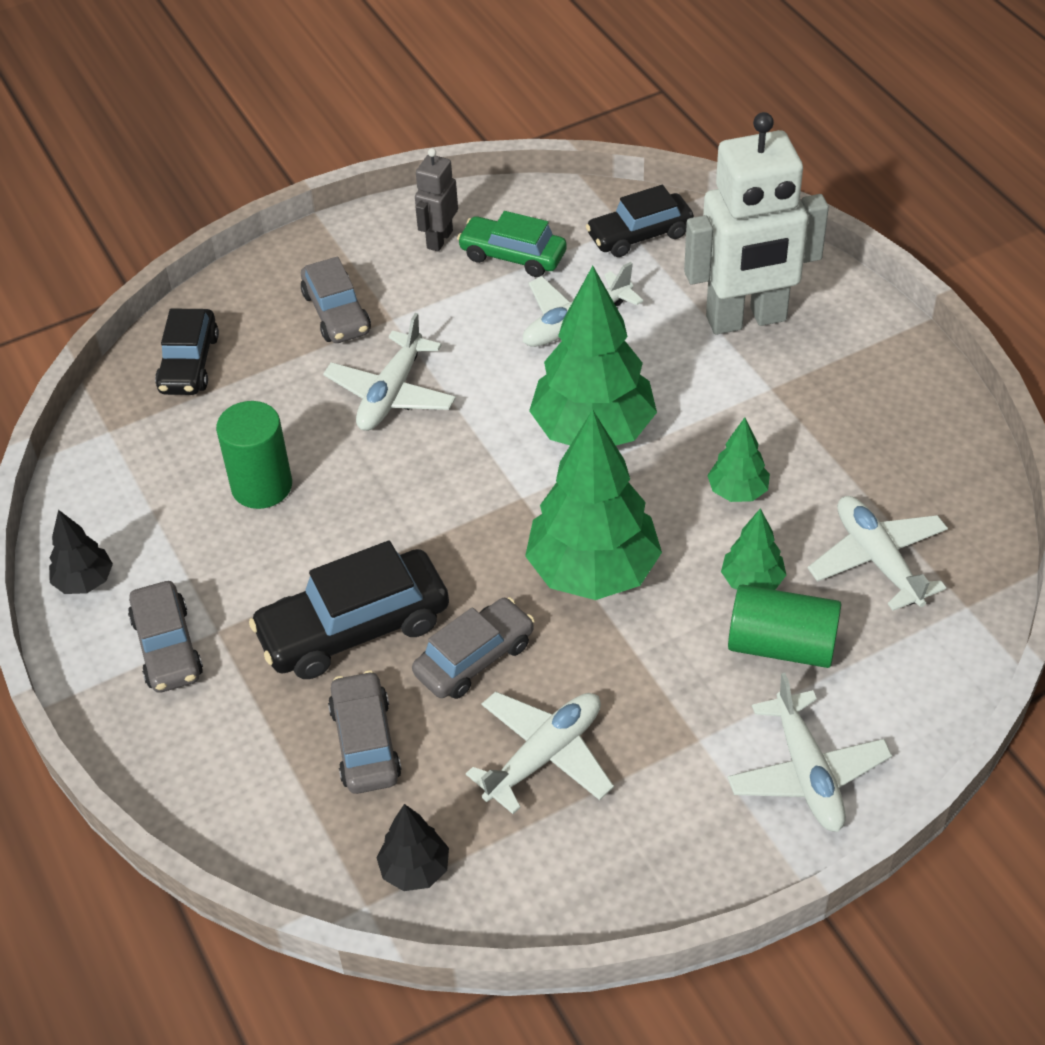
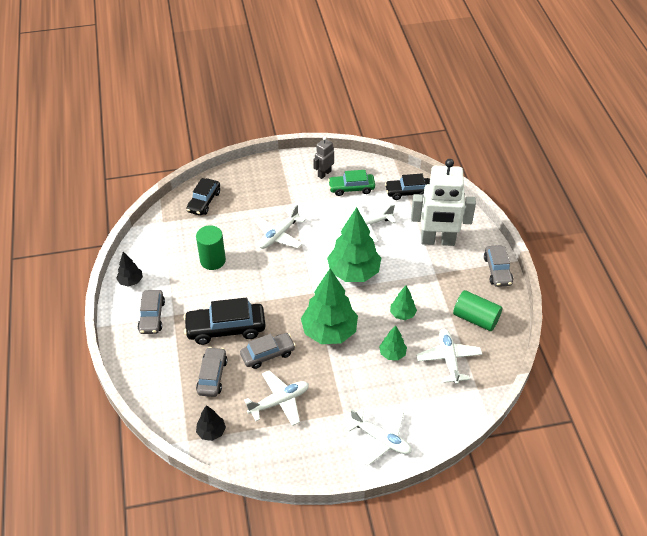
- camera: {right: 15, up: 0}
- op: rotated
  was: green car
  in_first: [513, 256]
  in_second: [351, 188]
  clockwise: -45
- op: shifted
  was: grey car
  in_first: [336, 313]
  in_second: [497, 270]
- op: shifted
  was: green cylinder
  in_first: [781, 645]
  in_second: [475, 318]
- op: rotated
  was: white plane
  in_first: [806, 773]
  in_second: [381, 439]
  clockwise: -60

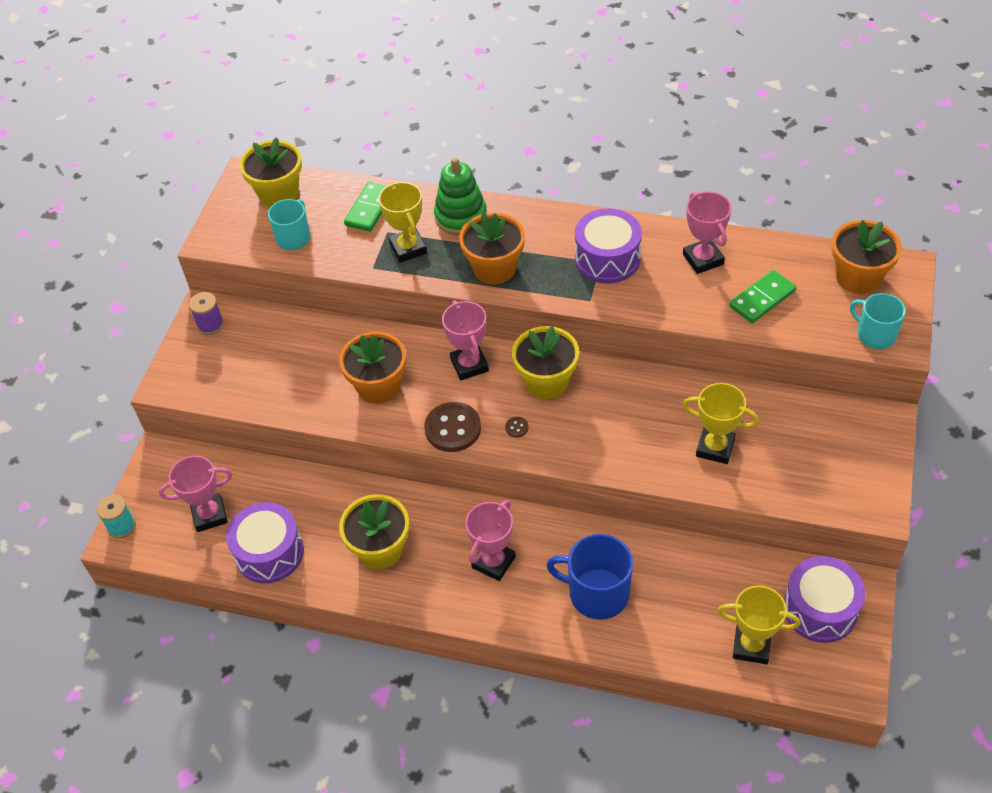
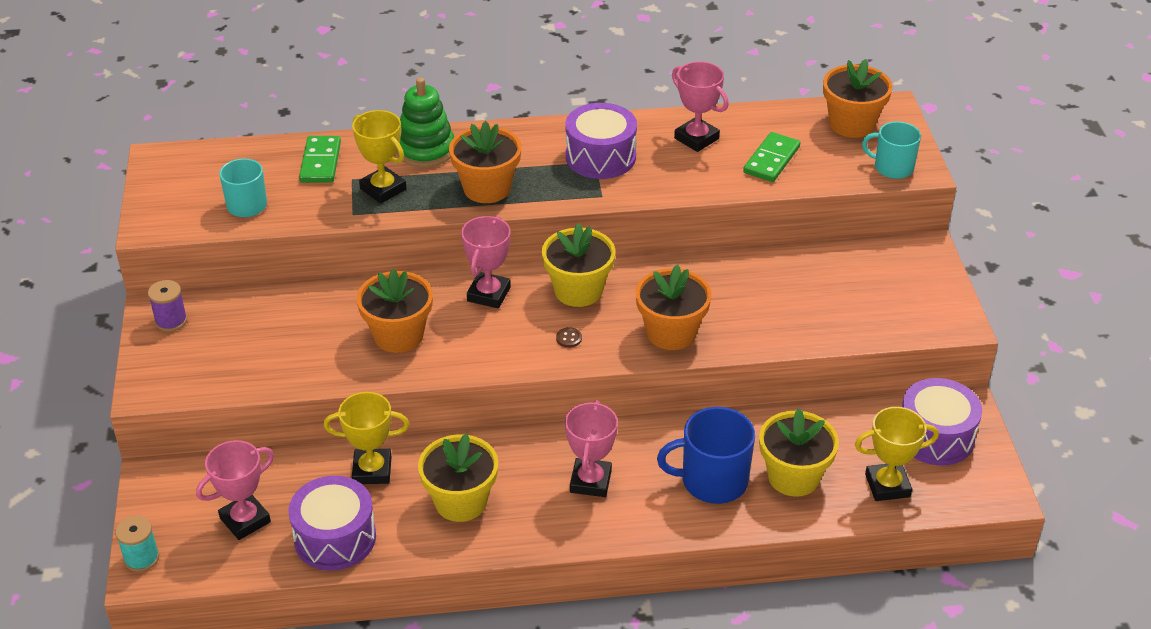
- camera: {right: -25, up: -10}
- op: shifted
  was: yellow flower pot
  in_first: [278, 193]
  in_second: [793, 477]
- op: rotated
  was: pink trophy
  in_first: [469, 365]
  in_second: [489, 294]
  clockwise: 60
- op: shifted
  was: yellow trophy
  in_first: [715, 448]
  in_second: [372, 470]
- op: gone
  was: brown button
  in_first: [453, 428]
- op: new
  now: orange flower pot
  in_second: [671, 333]

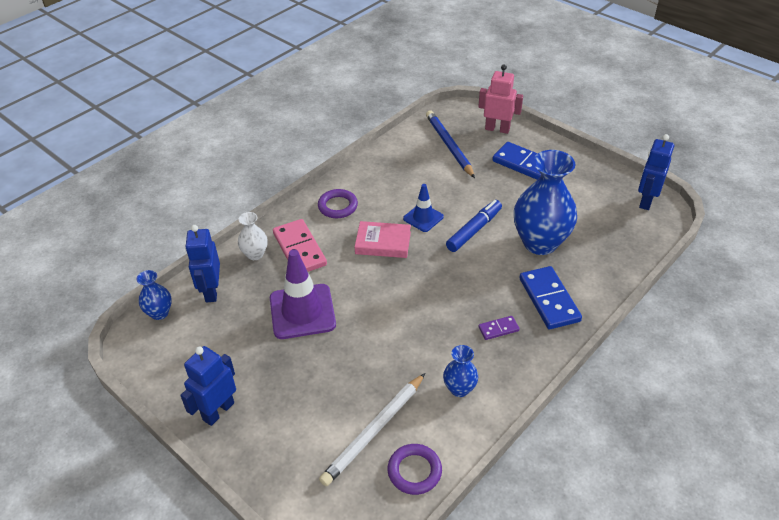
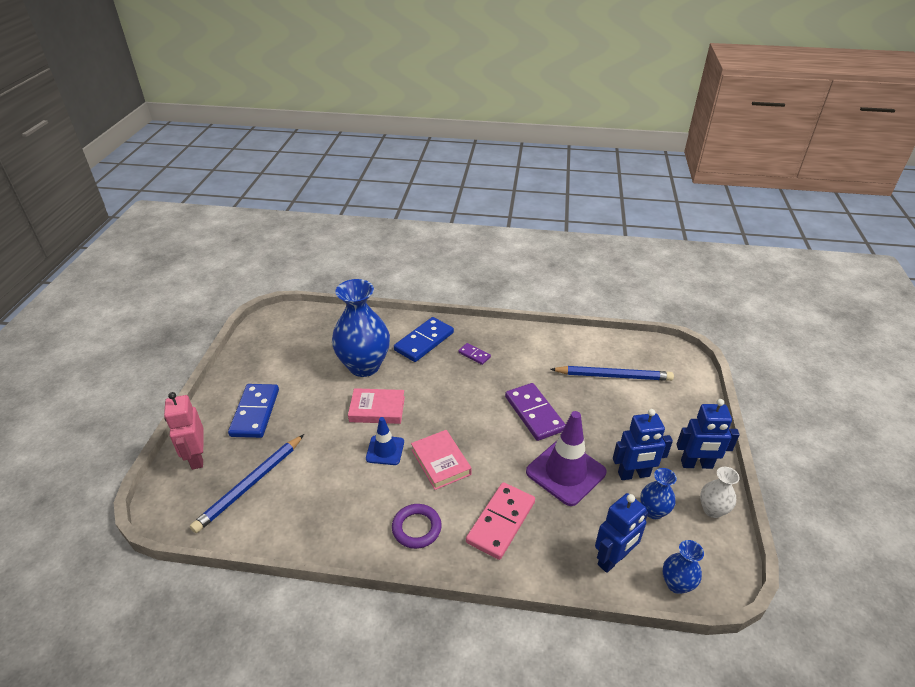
- camera: {right: -125, up: -5}
- op: shifted
  was: blue robot
  in_first: [646, 201]
  in_second: [634, 474]
- op: swapped
  was: blue marker
  now: pink book
  in_first: [474, 230]
  in_second: [377, 409]
- op: shifted
  was: white vase
  in_first: [255, 254]
  in_second: [712, 510]
- op: shifted
  was: blue vase
  in_first: [459, 389]
  in_second: [653, 511]
- op: repainted
  was: white pencil
  now: blue pencil
  in_first: [374, 431]
  in_second: [613, 376]
- op: gone
  was: purple ring
  in_first: [414, 471]
- op: new
  now: purple domino
  in_second: [534, 413]

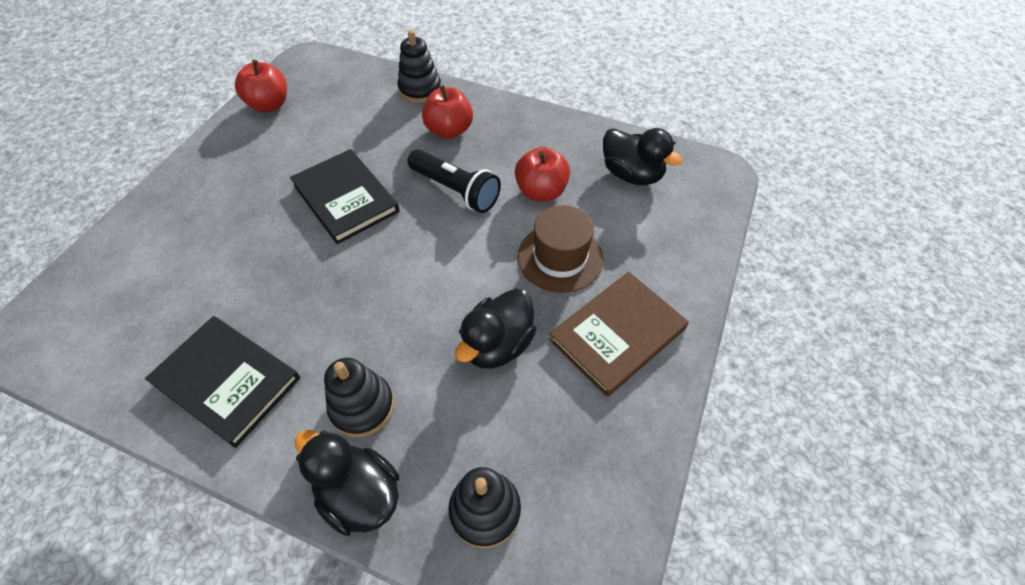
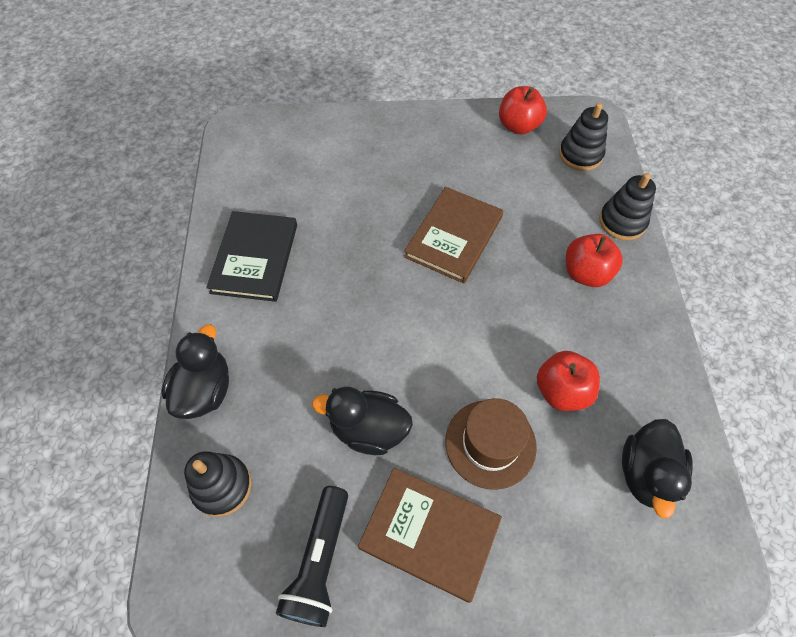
- camera: {right: 65, up: 5}
- op: repainted
  was: black book
  now: brown book
  in_first: [346, 198]
  in_second: [454, 237]
- op: shifted
  was: black flashlight
  in_first: [455, 190]
  in_second: [320, 561]
- op: shifted
  was: black stacking toy
  in_first: [362, 406]
  in_second: [580, 155]

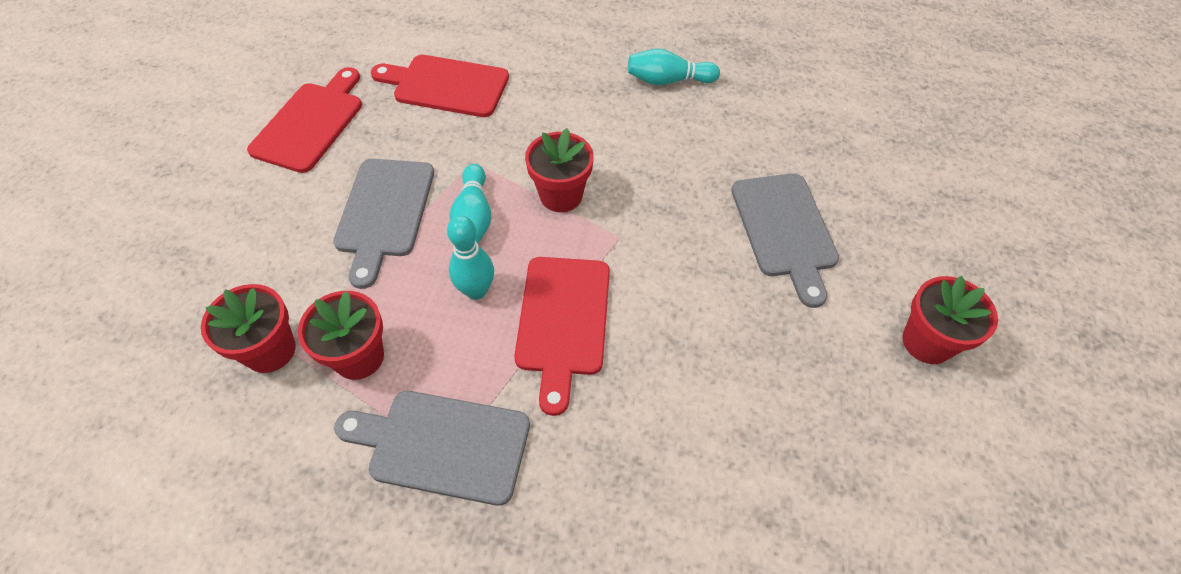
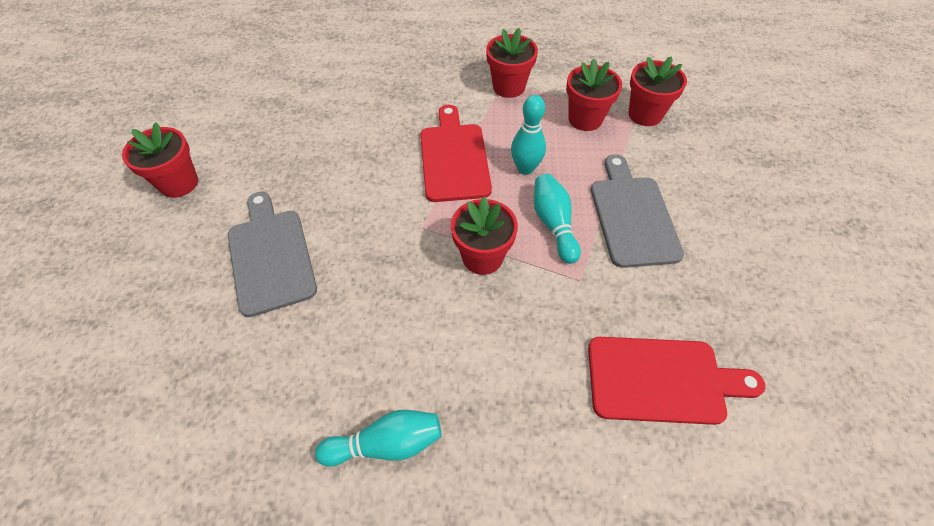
- camera: {right: 170, up: 0}
- op: gone
  was: red cutting board
  in_first: [310, 123]
- op: swapped
  was: grey cutting board
  now: red flower pot
  in_first: [442, 445]
  in_second: [508, 87]

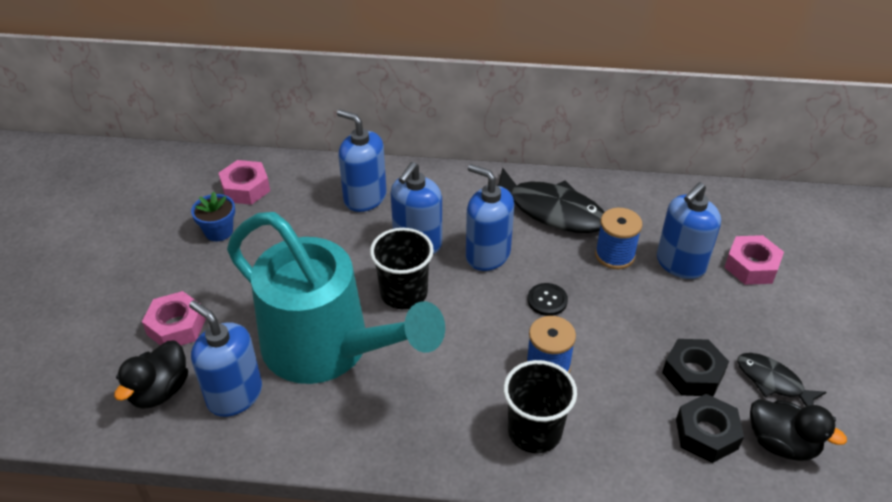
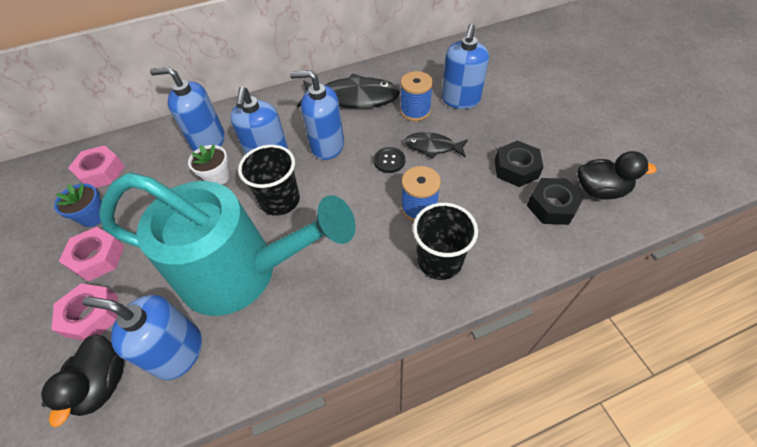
- camera: {right: -25, up: 10}
- op: shifted
  was: pink nut
  in_first: [751, 266]
  in_second: [98, 258]
- op: shifted
  was: black fish
  in_first: [773, 382]
  in_second: [432, 147]
- op: new
  now: white flower pot
  in_second: [217, 177]

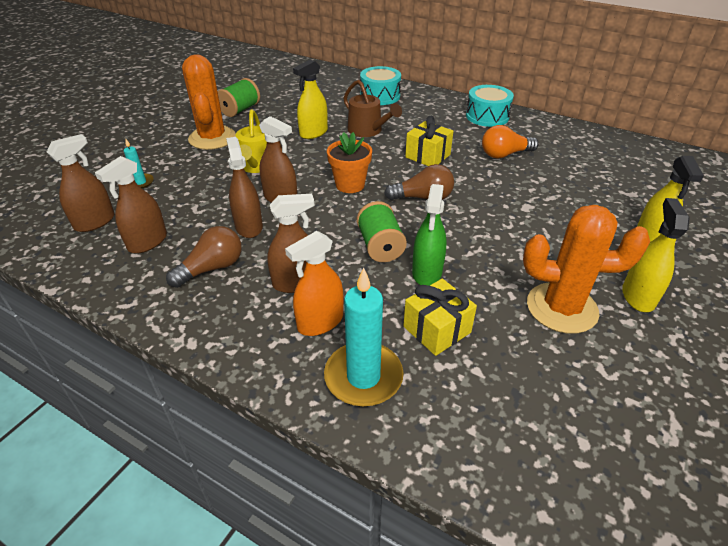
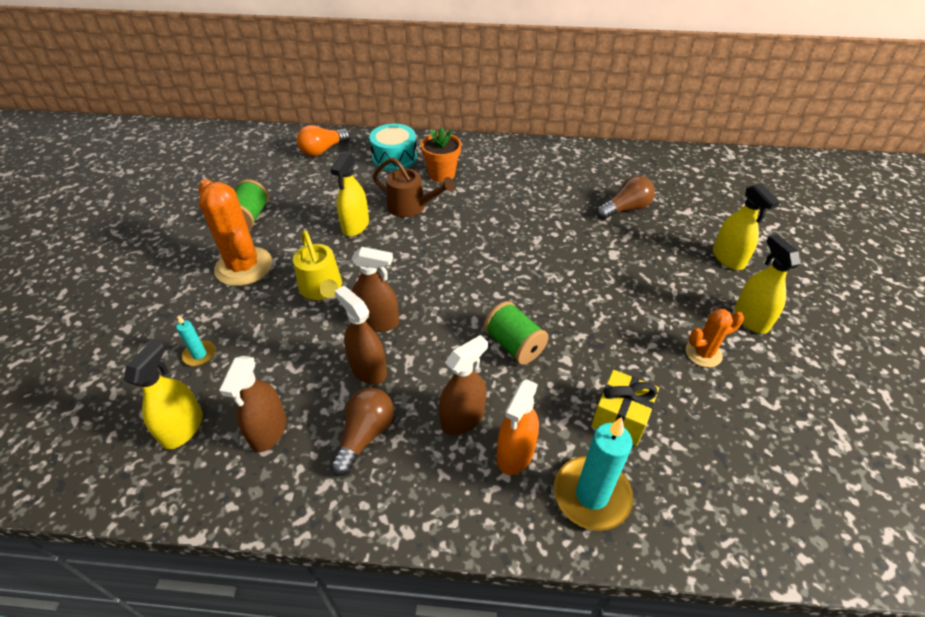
- camera: {right: -25, up: 5}
- op: gone
  was: turquoise drum
  in_first: [487, 116]
- op: gone
  was: yellow gift
  in_first: [427, 156]
- op: shifted
  was: orange light bulb
  in_first: [504, 154]
  in_second: [323, 150]
- op: shifted
  was: orange flower pot
  in_first: [350, 185]
  in_second: [442, 174]
- op: repainted
  was: brown spray bottle
  now: yellow spray bottle
  in_first: [95, 222]
  in_second: [183, 428]
- op: shifted
  was: brown light bulb
  in_first: [423, 198]
  in_second: [625, 209]
- op: gone
  was: green spray bottle
  in_first: [427, 272]
- op: scaled
  was: orange cactus
  in_first: [561, 308]
  in_second: [703, 353]
  ratio: 0.55

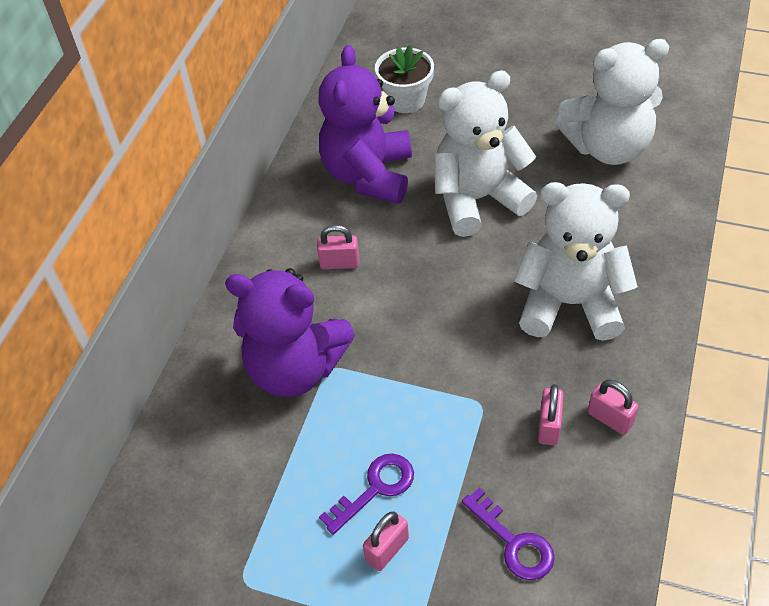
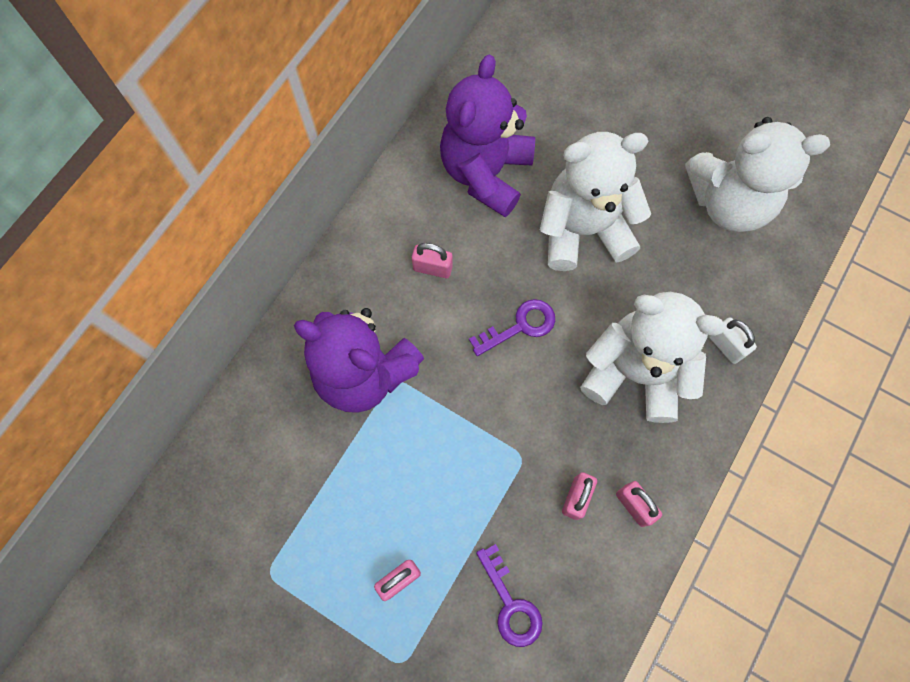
- camera: {right: 10, up: 20}
- op: gone
  was: white flower pot
  in_first: [405, 100]
- op: shifted
  was: purple key
  in_first: [375, 488]
  in_second: [520, 326]
- op: new
  now: white padlock
  in_second: [725, 345]

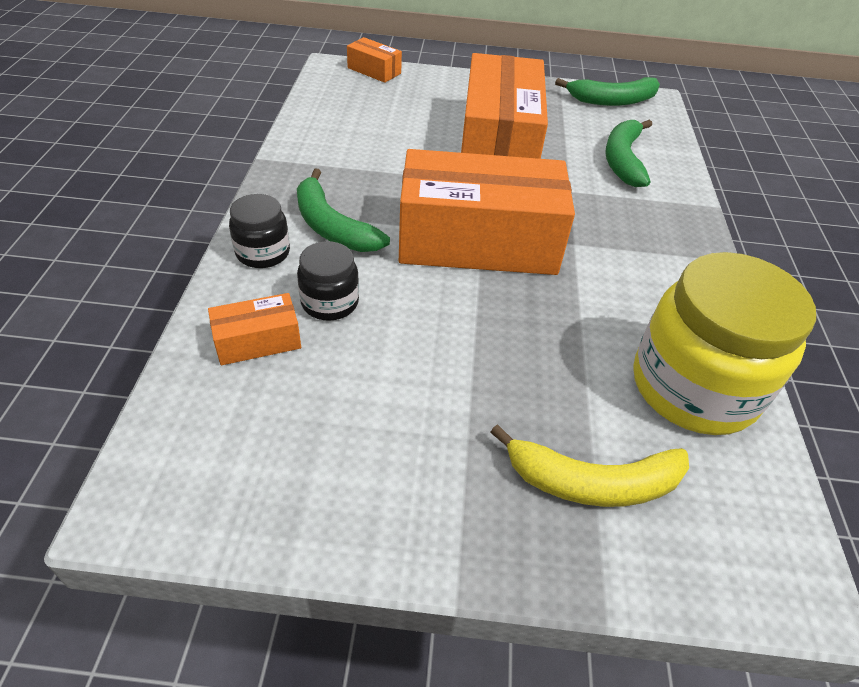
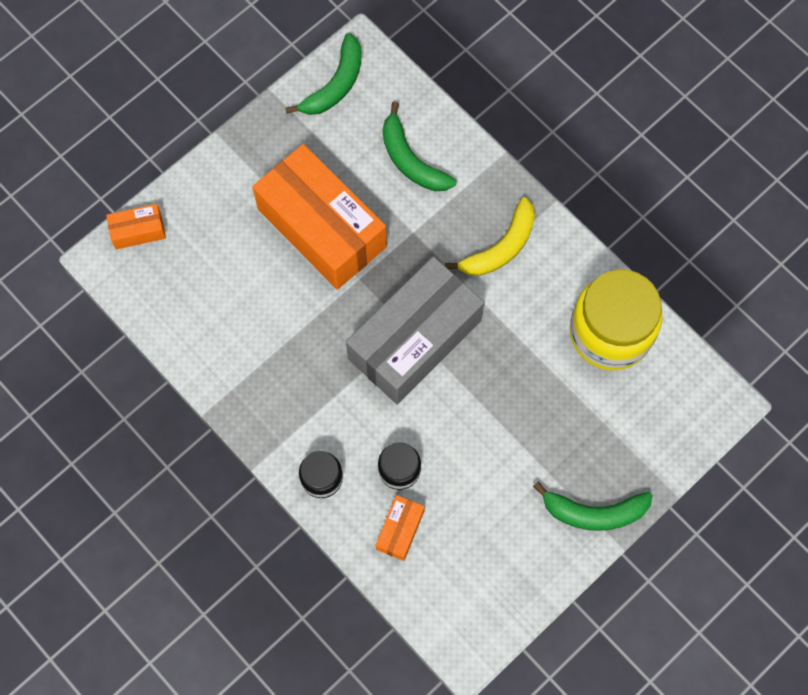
- camera: {right: -45, up: 25}
- op: repainted
  was: orange box
  now: grey box
  in_first: [478, 241]
  in_second: [414, 339]
- op: shifted
  was: green banana
  in_first: [332, 226]
  in_second: [594, 512]
- op: shifted
  was: yellow banana
  in_first: [592, 482]
  in_second: [500, 247]

